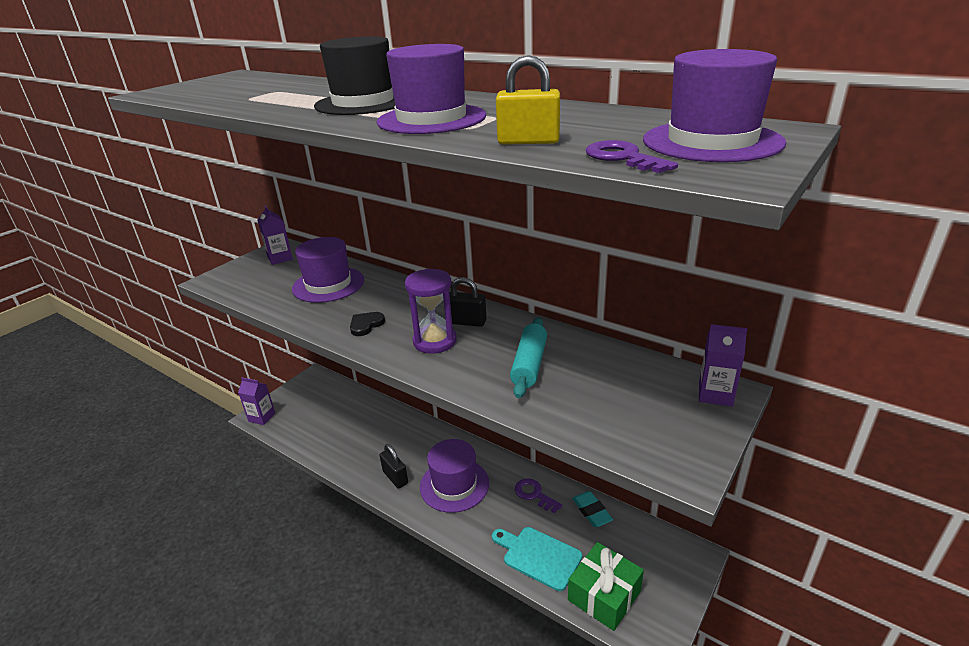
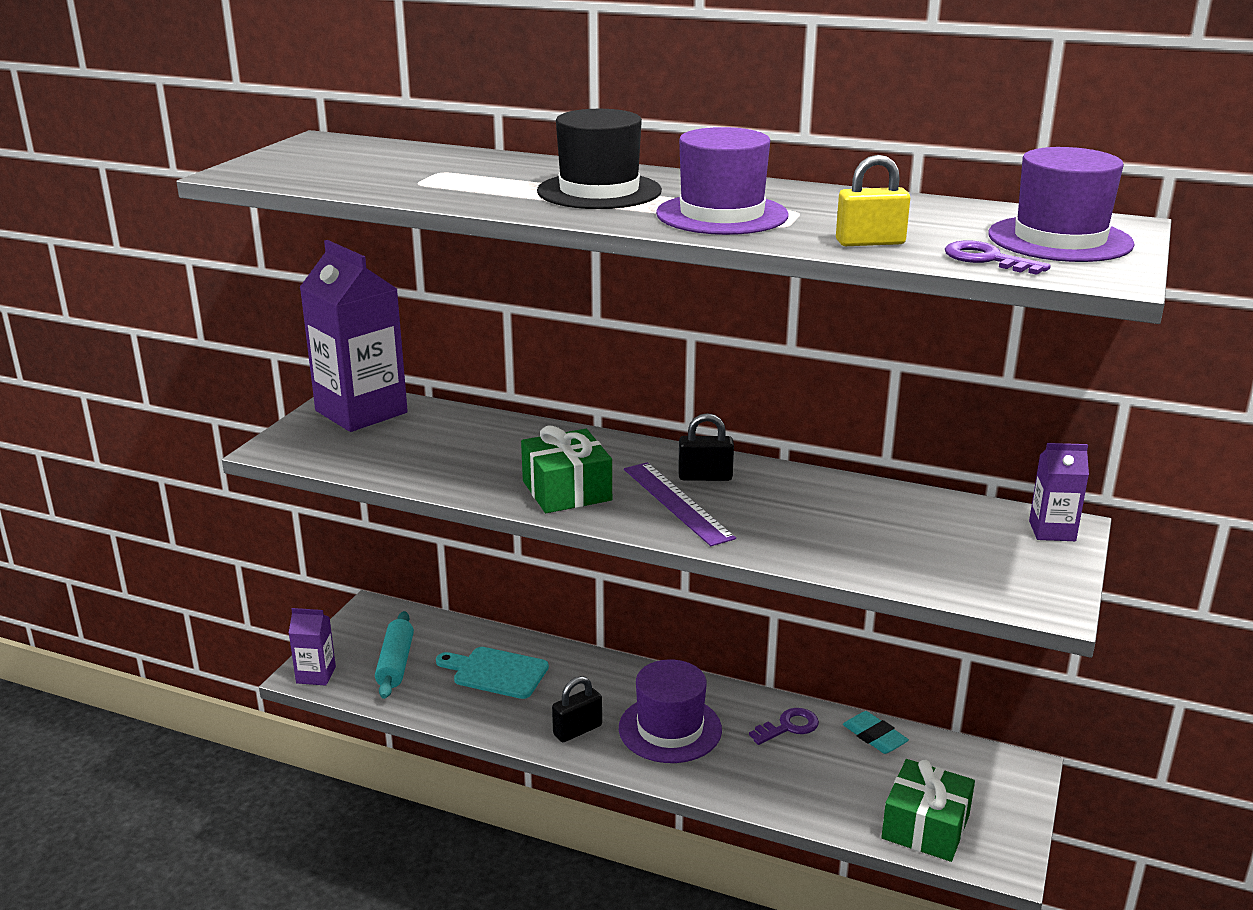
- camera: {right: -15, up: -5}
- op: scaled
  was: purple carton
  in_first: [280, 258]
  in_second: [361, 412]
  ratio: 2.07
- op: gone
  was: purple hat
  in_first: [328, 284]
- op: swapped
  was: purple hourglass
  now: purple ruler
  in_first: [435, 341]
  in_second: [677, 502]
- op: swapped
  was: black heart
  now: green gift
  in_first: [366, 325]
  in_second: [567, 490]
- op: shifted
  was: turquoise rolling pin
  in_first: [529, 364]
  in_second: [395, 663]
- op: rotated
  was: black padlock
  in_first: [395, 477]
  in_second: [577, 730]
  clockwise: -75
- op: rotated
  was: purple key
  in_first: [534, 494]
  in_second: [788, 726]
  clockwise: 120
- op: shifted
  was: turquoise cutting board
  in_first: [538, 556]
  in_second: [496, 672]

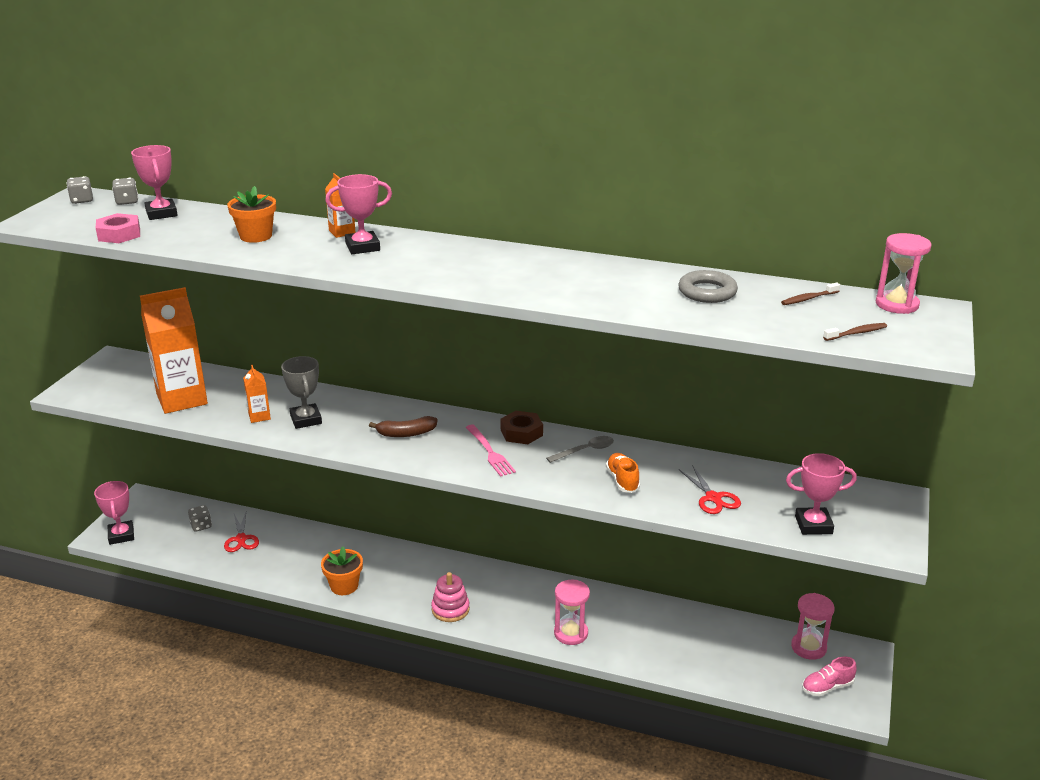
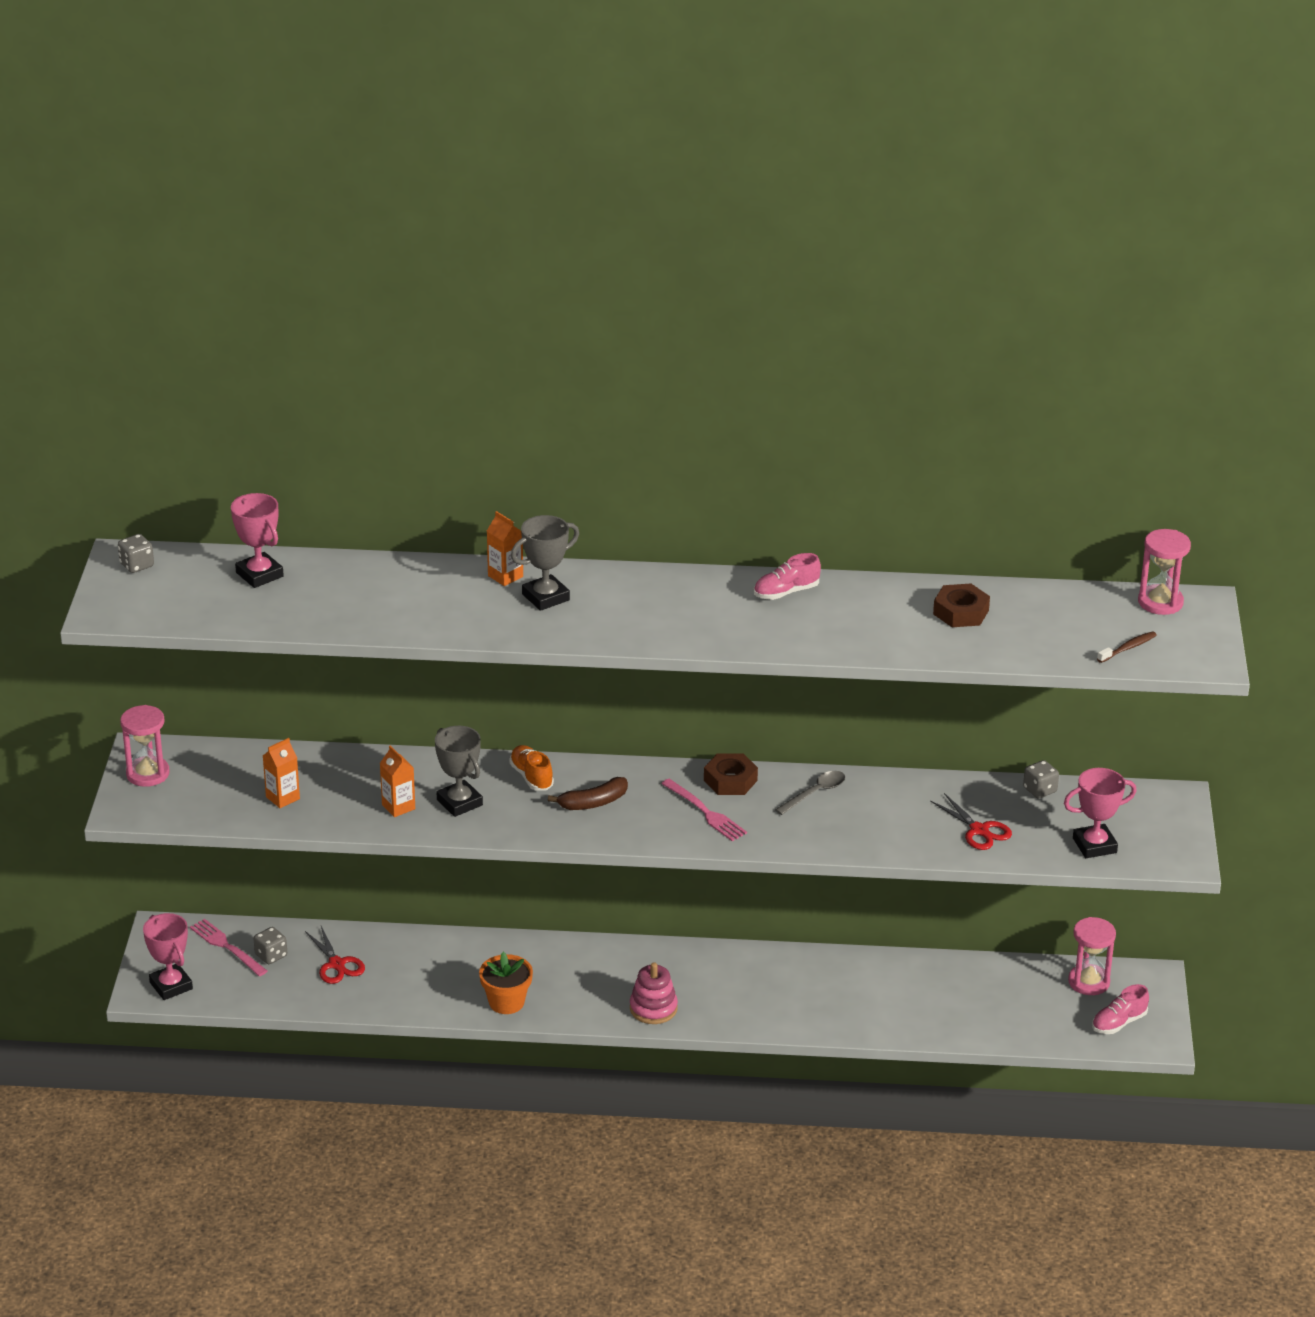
- camera: {right: -15, up: 5}
- op: repainted
  was: pink trophy
  now: grey trophy
  in_first: [362, 247]
  in_second: [545, 597]
- op: shifted
  was: grey dice
  in_first: [127, 201]
  in_second: [1040, 790]
- op: gone
  was: orange flower pot
  in_first: [256, 236]
- op: gone
  was: pink nut
  in_first: [119, 234]
- op: swapped
  was: grey ring
  now: brown nut
  in_first: [707, 292]
  in_second: [961, 612]
- op: gone
  was: brown toothbrush
  in_first: [808, 299]
- op: scaled
  was: orange carton
  in_first: [182, 399]
  in_second: [282, 798]
  ratio: 0.45
- op: shifted
  was: orange shoe
  in_first: [622, 480]
  in_second: [531, 777]
- op: shifted
  was: pink hourglass
  in_first: [571, 633]
  in_second: [148, 774]
- op: new
  now: pink shoe
  in_second: [786, 592]
- op: new
  now: pink fork
  in_second: [226, 946]

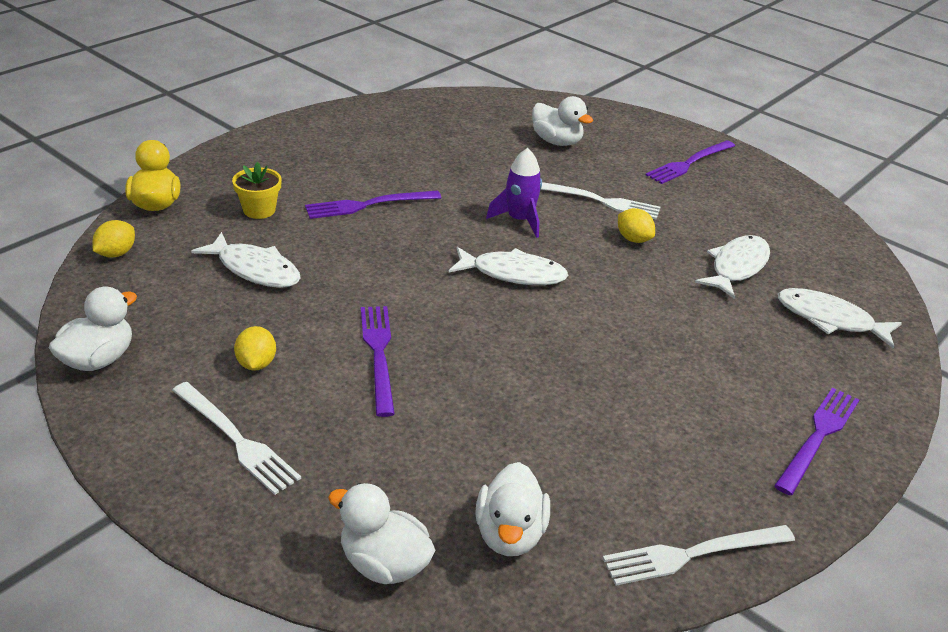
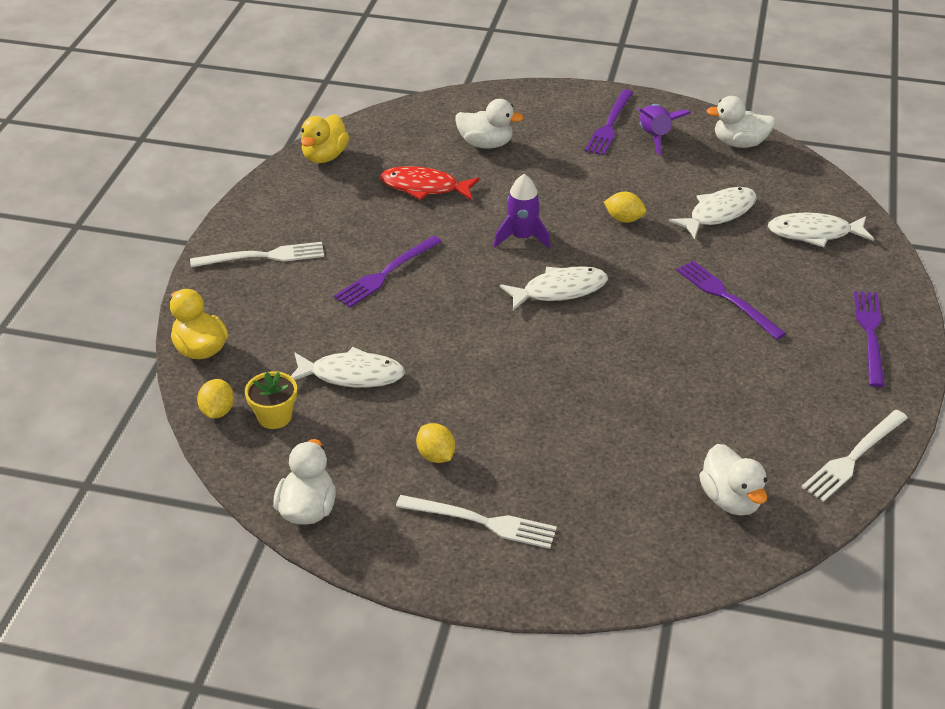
- camera: {right: -25, up: 5}
- op: shifted
  was: yellow flower pot
  in_first: [259, 210]
  in_second: [274, 416]
- op: shifted
  was: white fork
  in_first: [599, 201]
  in_second: [263, 256]
- op: rotated
  was: white fish
  in_first: [736, 267]
  in_second: [718, 213]
  clockwise: 45
- op: shifted
  was: purple fork
  in_first: [379, 354]
  in_second: [727, 298]
- op: shifted
  was: white duck
  in_first: [384, 564]
  in_second: [739, 143]
- op: new
  now: purple rocket
  in_second: [655, 137]
- op: new
  now: yellow duck
  in_second: [324, 156]
- op: new
  now: red fish
  in_second: [424, 187]

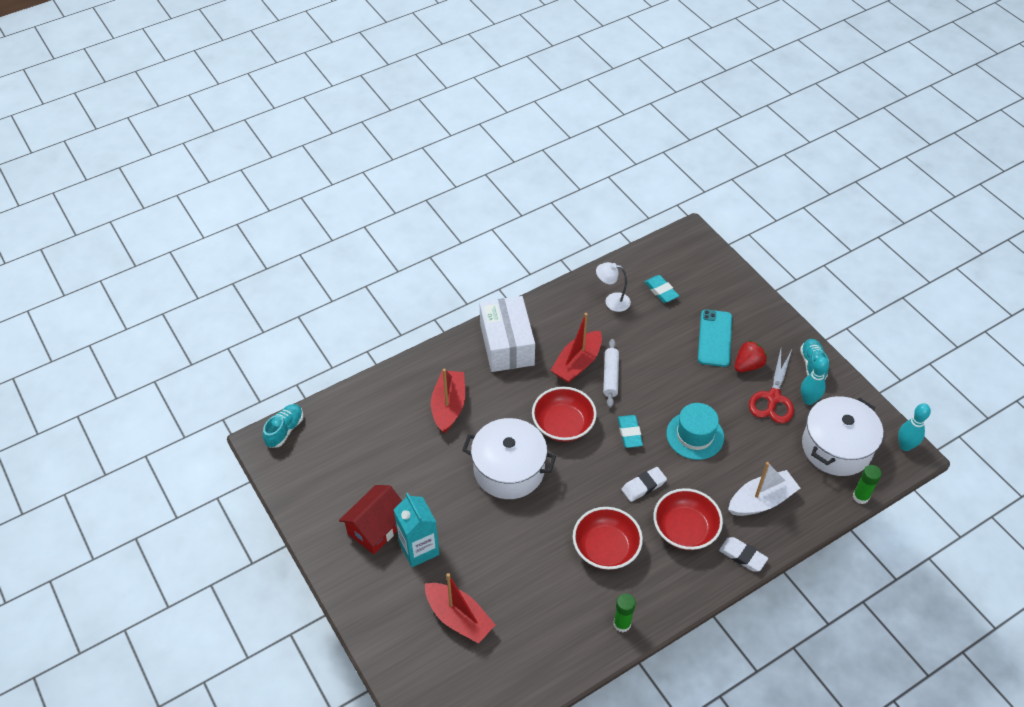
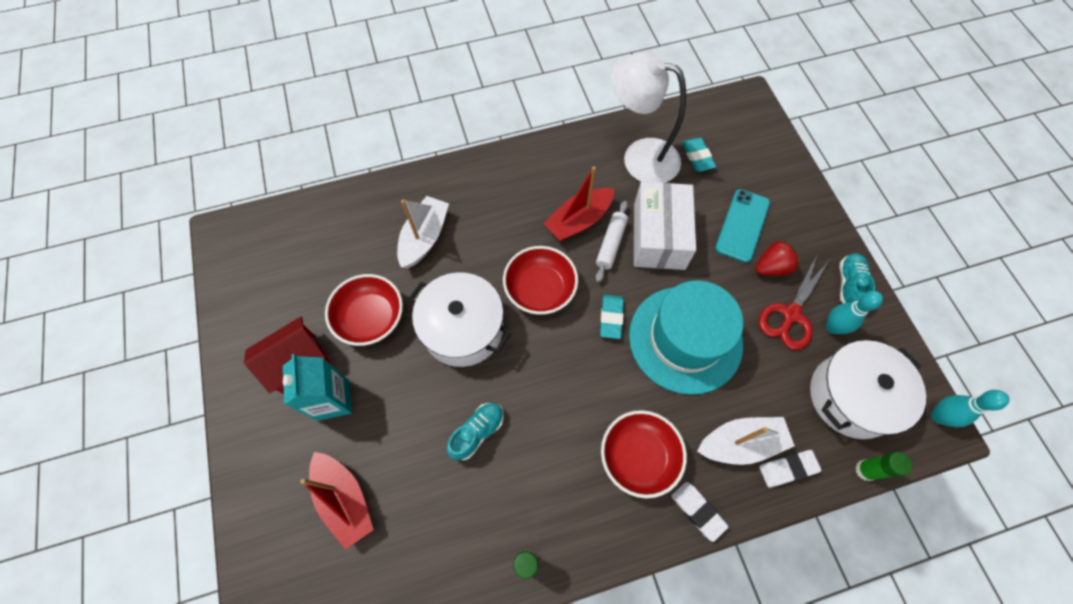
- camera: {right: 15, up: 15}
- op: scaled
  was: white lamp
  in_first: [612, 301]
  in_second: [639, 157]
  ratio: 2.01
- op: shifted
  was: white box
  in_first: [507, 344]
  in_second: [659, 236]
- op: repainted
  was: red boat
  now: white boat
  in_first: [449, 406]
  in_second: [424, 238]
- op: scaled
  was: turquoise hat
  in_first: [695, 435]
  in_second: [685, 339]
  ratio: 1.67
- op: shifted
  was: turquoise shoe
  in_first: [285, 430]
  in_second: [477, 432]
- op: shifted
  was: white eraser
  in_first: [643, 486]
  in_second: [787, 469]
- op: shifted
  was: red bowl
  in_first: [606, 548]
  in_second: [370, 318]

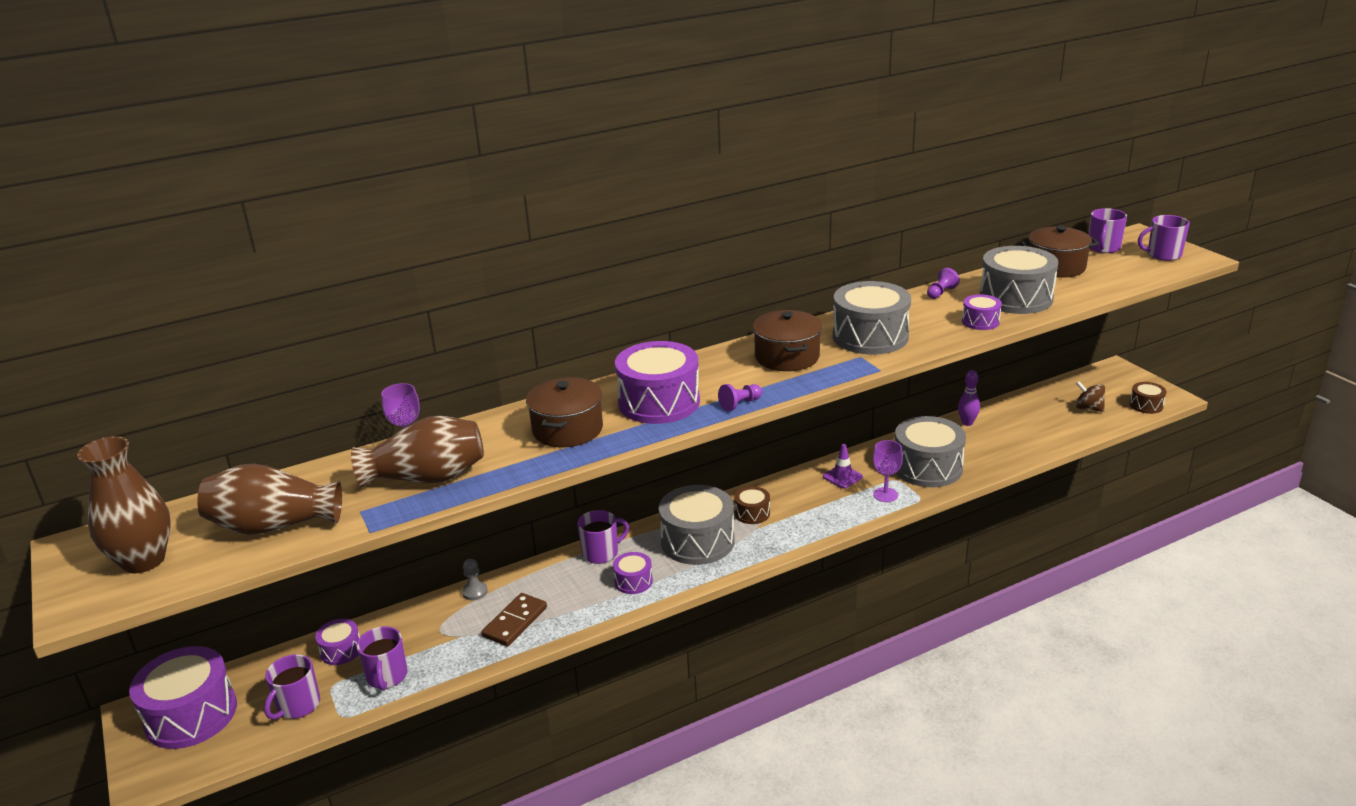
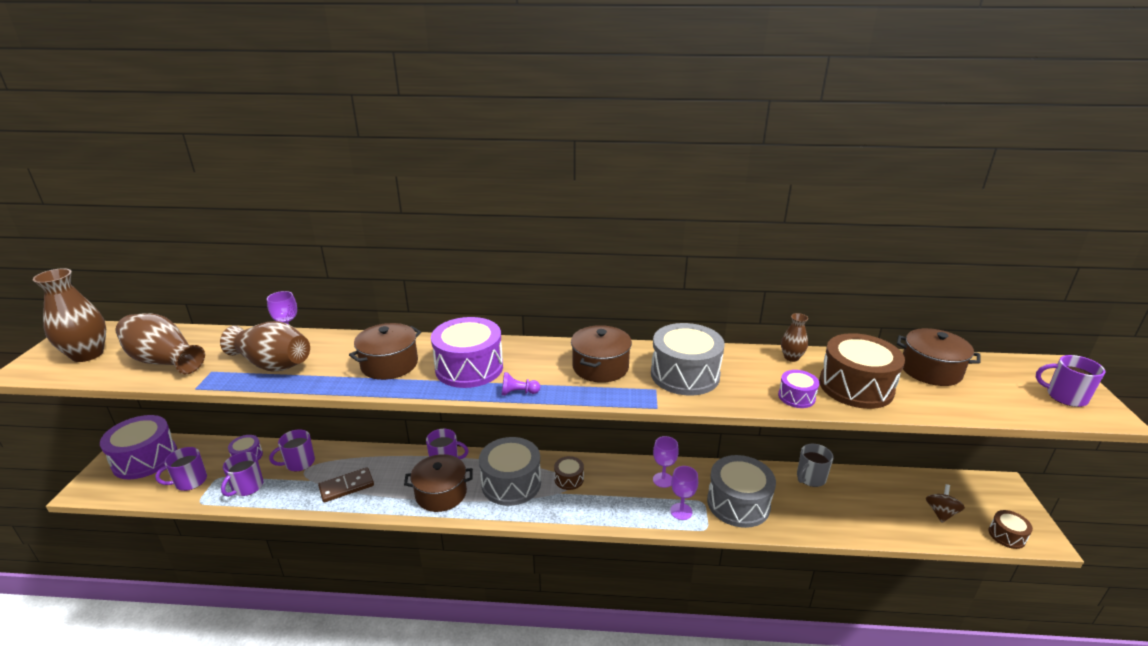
- camera: {right: 30, up: 0}
- op: shifted
  was: purple mug
  in_first: [1103, 248]
  in_second: [299, 463]
- op: repainted
  was: grey drum
  now: brown drum
  in_first: [1015, 298]
  in_second: [856, 387]
- op: swapped
  was: purple pawn
  now: brown vase
  in_first: [941, 293]
  in_second: [791, 357]
- op: swapped
  was: purple bowling pin
  now: grey mug
  in_first: [967, 423]
  in_second: [810, 478]
- op: rotated
  was: brown spinning top
  in_first: [1088, 408]
  in_second: [941, 513]
  clockwise: 45
- op: swapped
  was: purple traffic cone
  now: purple goblet
  in_first: [842, 477]
  in_second: [663, 480]
- op: swapped
  was: purple drum
  now: brown pot
  in_first: [633, 581]
  in_second: [441, 493]
- op: gone
  was: grey pawn
  in_first: [475, 592]

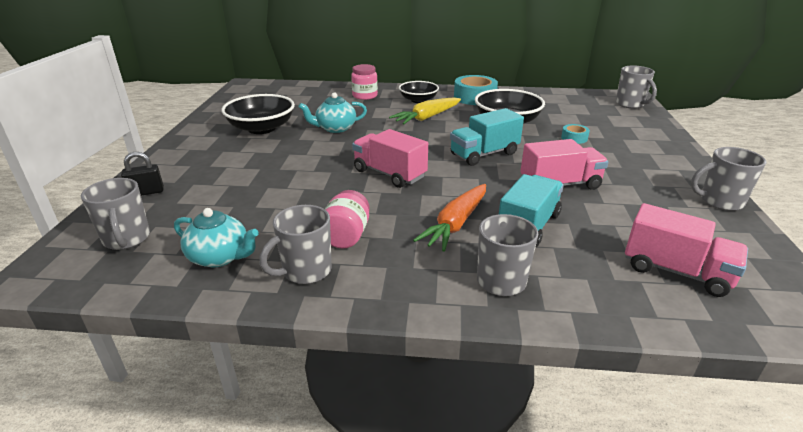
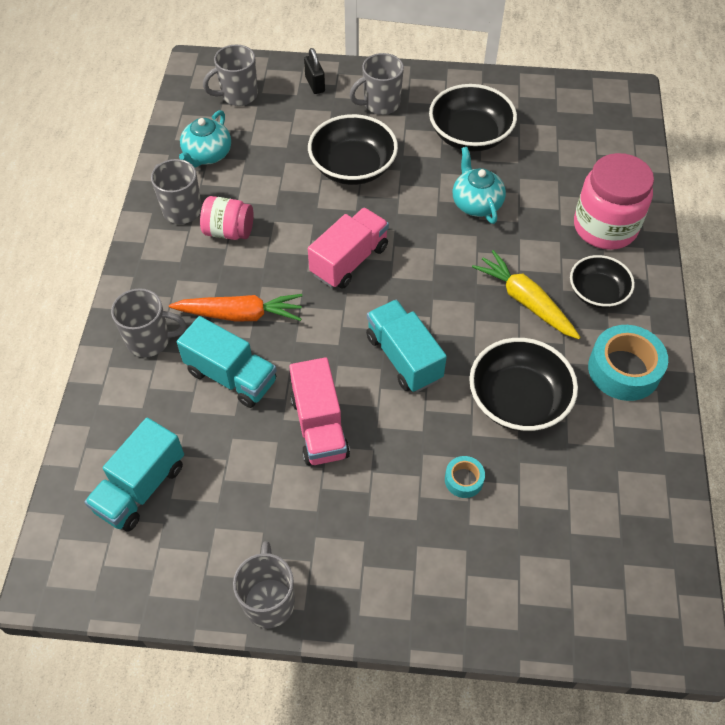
- camera: {right: 90, up: 25}
- op: scaled
  was: pink jar
  in_first: [365, 96]
  in_second: [605, 227]
  ratio: 1.68
- op: shifted
  was: grey mug
  in_first: [630, 104]
  in_second: [380, 104]
- op: rotated
  was: orange carrot
  in_first: [455, 224]
  in_second: [241, 314]
  clockwise: 150
- op: repainted
  was: pink truck
  now: turquoise truck
  in_first: [676, 271]
  in_second: [141, 488]
- op: new
  now: black bowl
  in_second: [353, 167]

